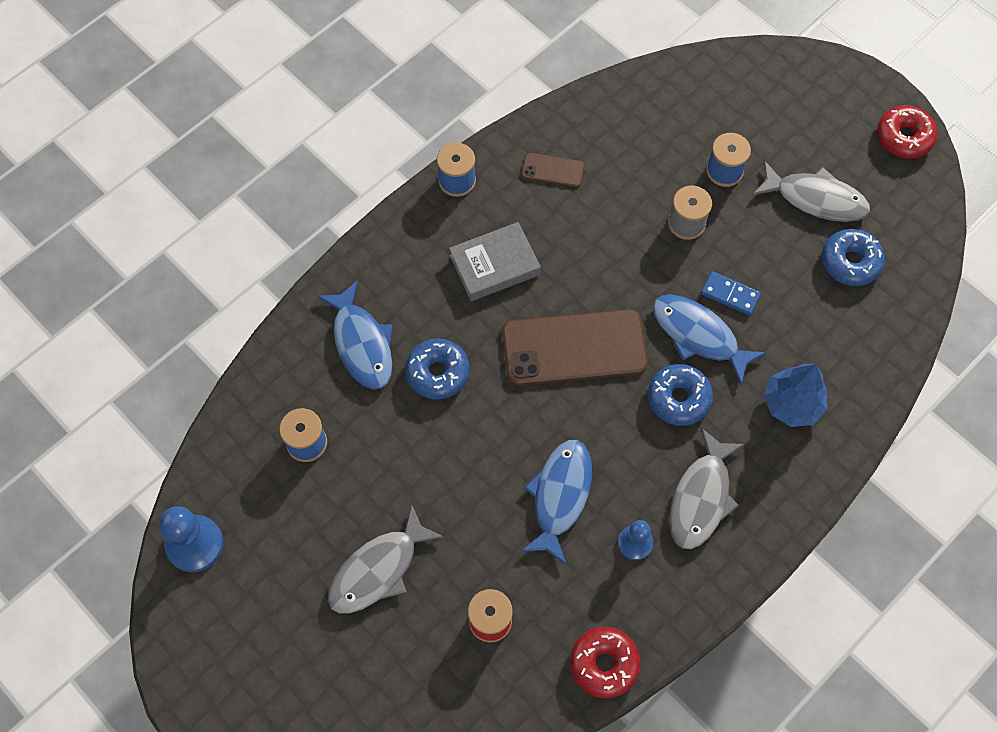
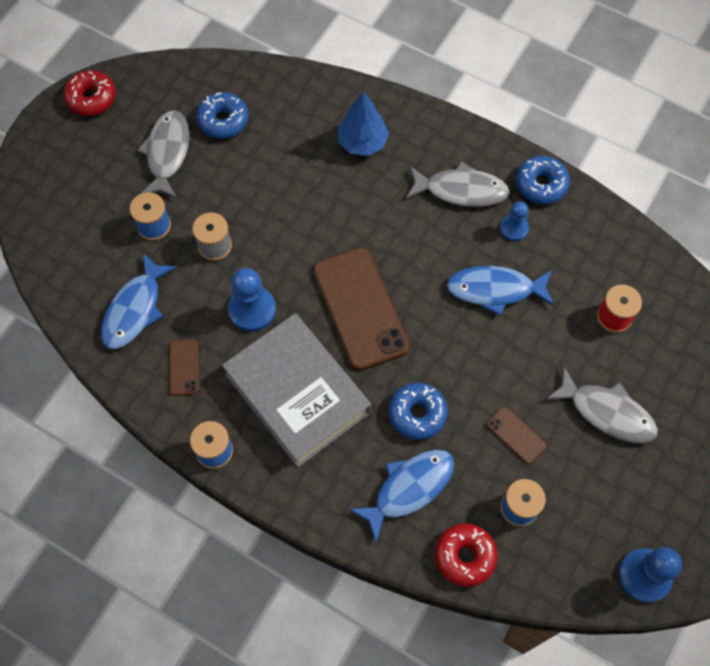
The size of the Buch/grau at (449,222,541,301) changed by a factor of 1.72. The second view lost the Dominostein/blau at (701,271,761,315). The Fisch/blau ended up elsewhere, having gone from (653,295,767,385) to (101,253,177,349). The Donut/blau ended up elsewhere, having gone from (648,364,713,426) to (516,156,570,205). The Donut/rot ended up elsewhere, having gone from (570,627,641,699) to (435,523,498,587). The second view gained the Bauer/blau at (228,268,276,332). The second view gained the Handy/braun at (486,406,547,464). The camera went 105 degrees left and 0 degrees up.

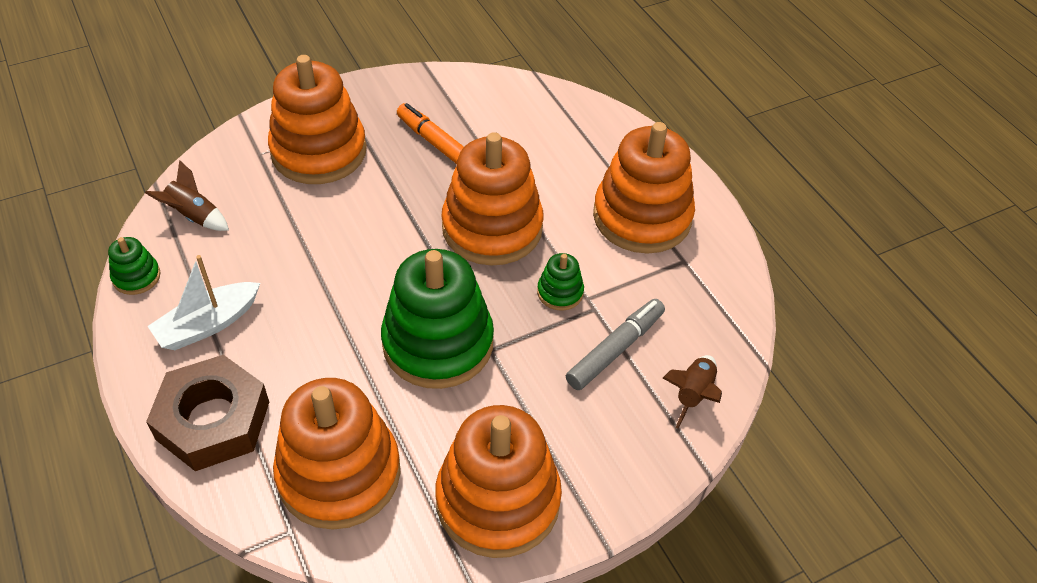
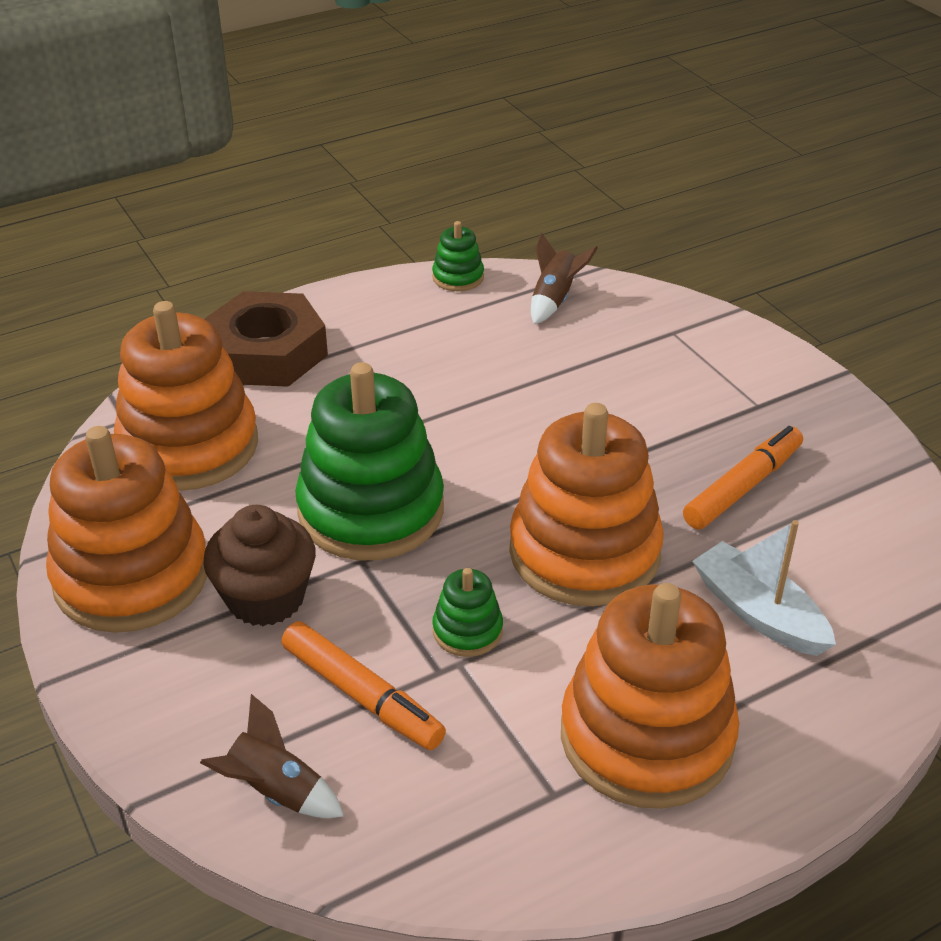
The second view lost the Stapelspielzeug/orange at (268,55,367,184). The Boot/weiß ended up elsewhere, having gone from (148,255,260,350) to (692,520,836,656). What was the Filzstift/grau at (566,299,665,390) turned into the Filzstift/orange at (281,621,446,750). The second view gained the Muffin/braun at (203,505,316,626). The camera went 90 degrees right and 10 degrees down.

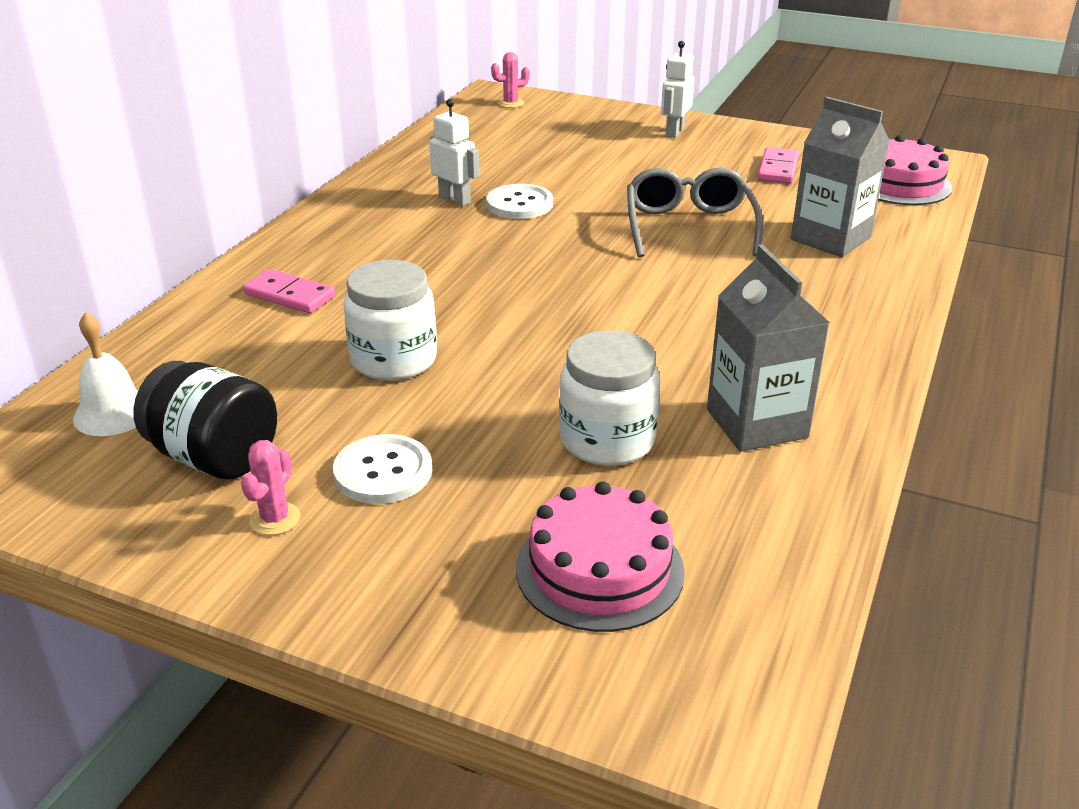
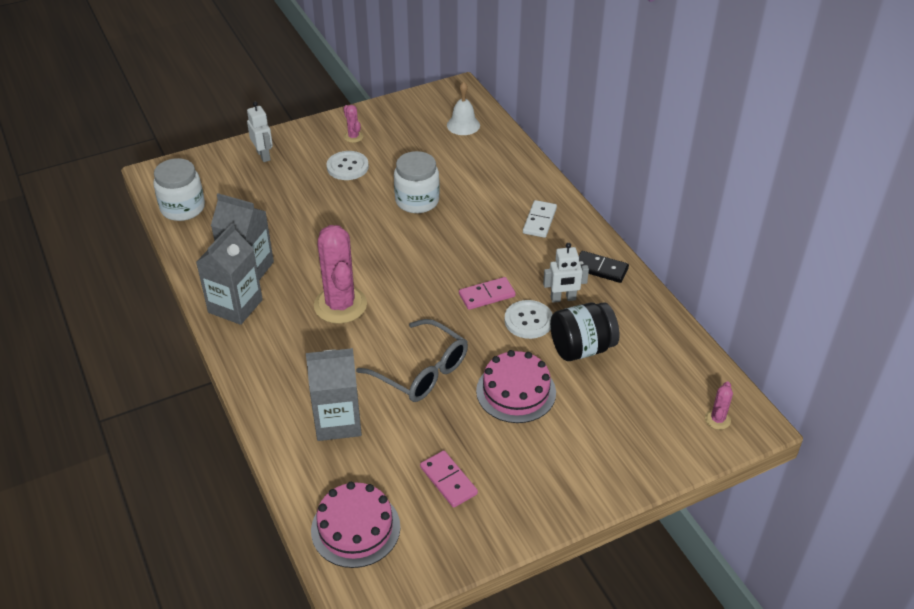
The Roboter/weiß ended up elsewhere, having gone from (661,41,695,138) to (247,101,273,162). The Dominostein/rosa ended up elsewhere, having gone from (243,269,335,313) to (459,277,516,310). The Einmachglas/weiß ended up elsewhere, having gone from (559,330,660,466) to (153,158,205,221). The Einmachglas/schwarz ended up elsewhere, having gone from (133,361,277,480) to (550,302,620,361). The Kuchen/rosa ended up elsewhere, having gone from (516,481,685,632) to (476,350,556,423). The second view gained the Dominostein/weiß at (523,200,557,238). The second view gained the Getränkekarton/grau at (196,223,263,325). The second view gained the Kaktus/rosa at (314,225,367,324). The second view gained the Dominostein/schwarz at (579,251,629,283). The camera went 130 degrees right and 10 degrees up.

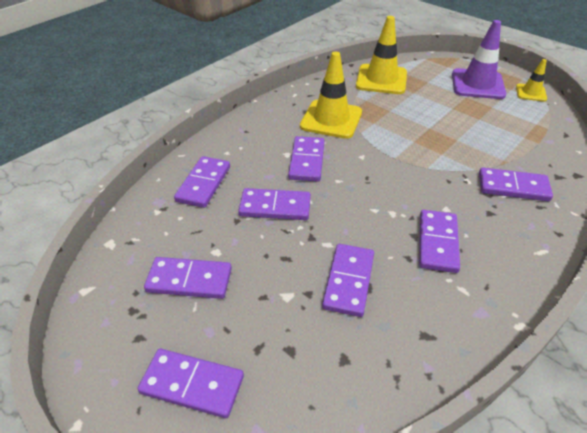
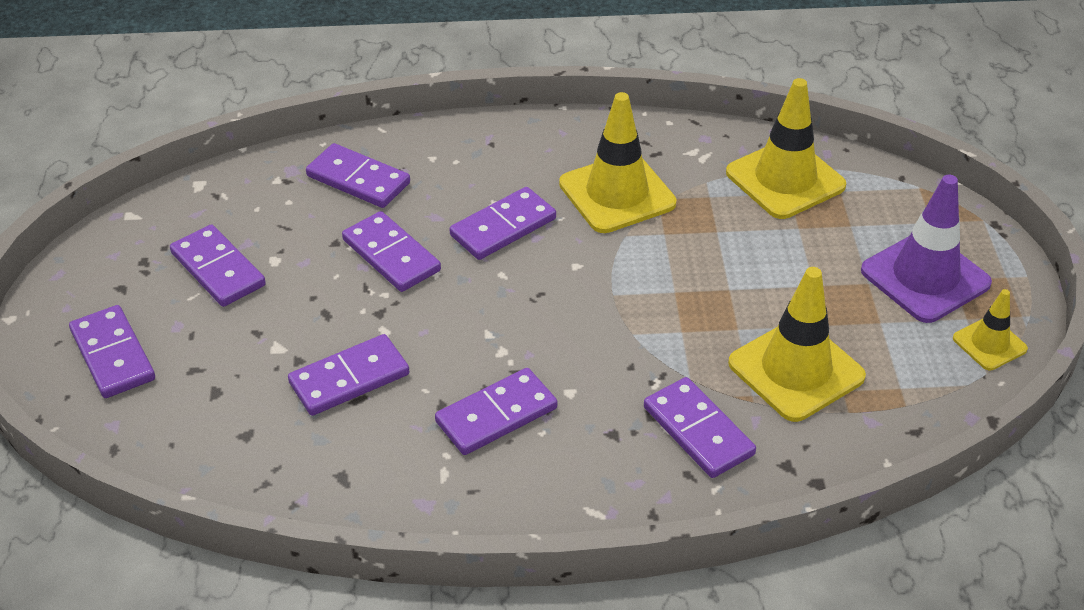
The Dominostein/lila at (174,156,230,208) ended up facing another way, 60 degrees clockwise from before. The second view gained the Leitkegel/gelb at (728,267,866,422). The camera went 45 degrees right and 0 degrees up.

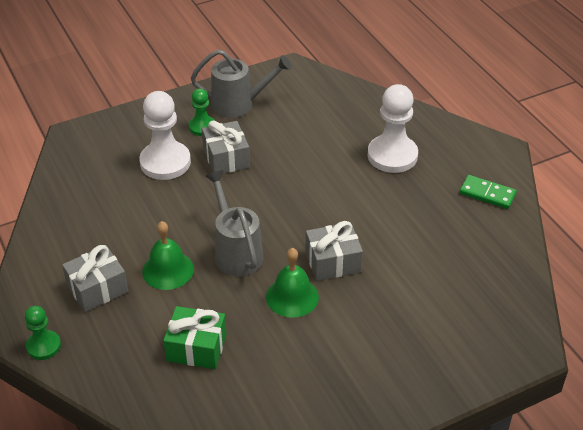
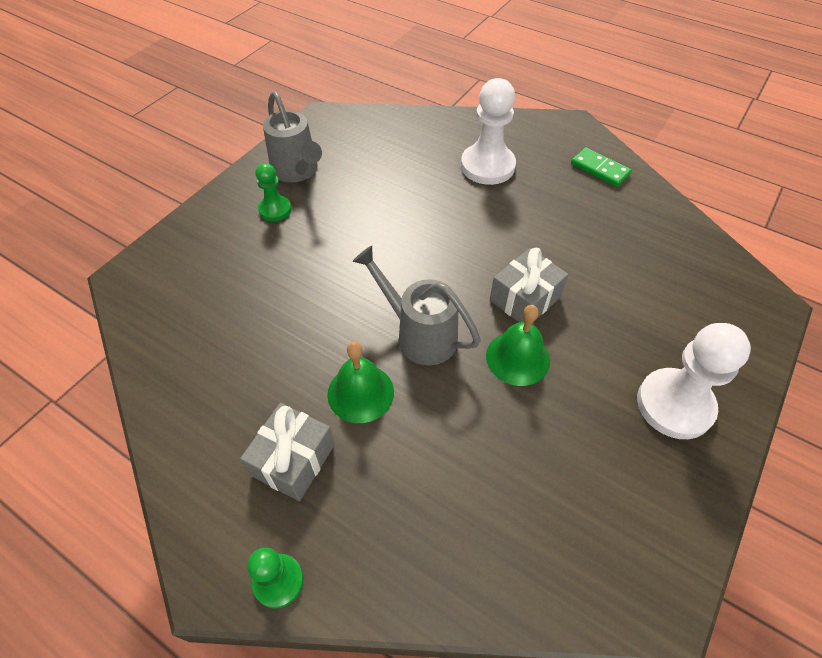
The Gießkanne/grau at (191,50,292,118) ended up facing another way, 90 degrees clockwise from before. The Bauer/weiß ended up elsewhere, having gone from (139,91,191,180) to (637,323,751,439). The second view lost the Geschenk/grau at (202,121,250,174). The Dominostein/grün at (459,175,517,209) ended up facing another way, 45 degrees clockwise from before. The second view lost the Geschenk/grün at (163,306,227,369). The camera went 30 degrees left and 10 degrees up.

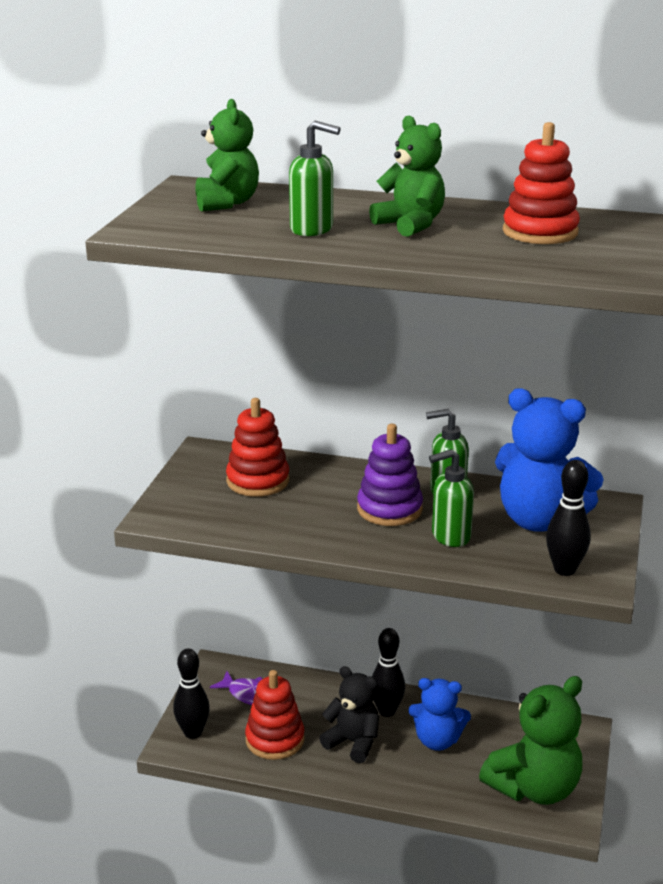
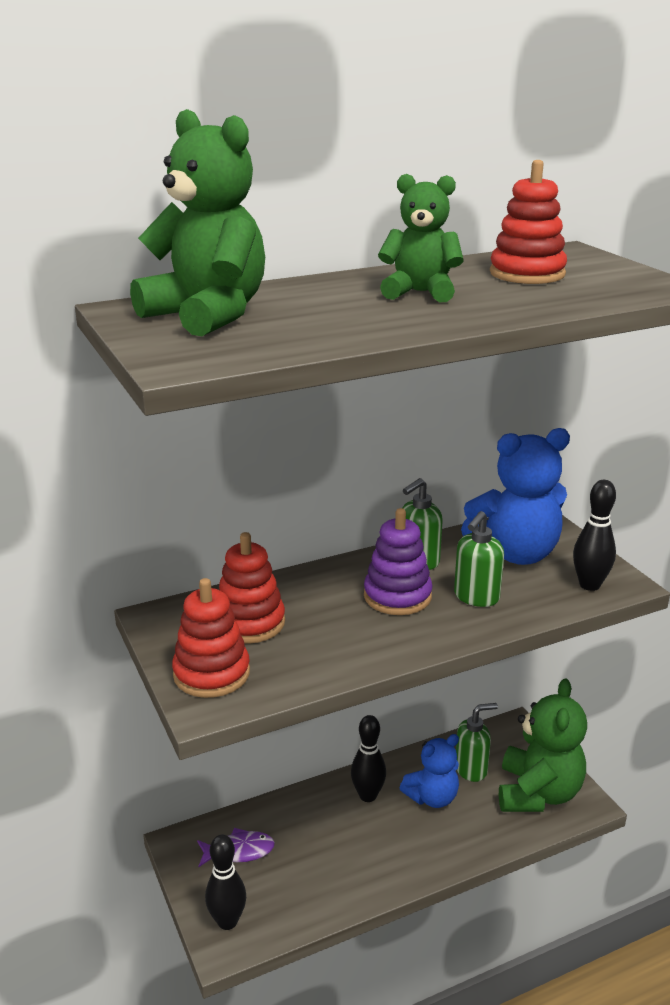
The size of the Teddybär/grün at (195,99,259,212) changed by a factor of 1.57. The Seifenspender/grün ended up elsewhere, having gone from (289,120,341,236) to (456,703,498,782). The second view lost the Teddybär/schwarz at (319,666,379,763). The Stapelspielzeug/rot ended up elsewhere, having gone from (245,670,305,760) to (172,578,250,698). The camera went 40 degrees left and 0 degrees up.

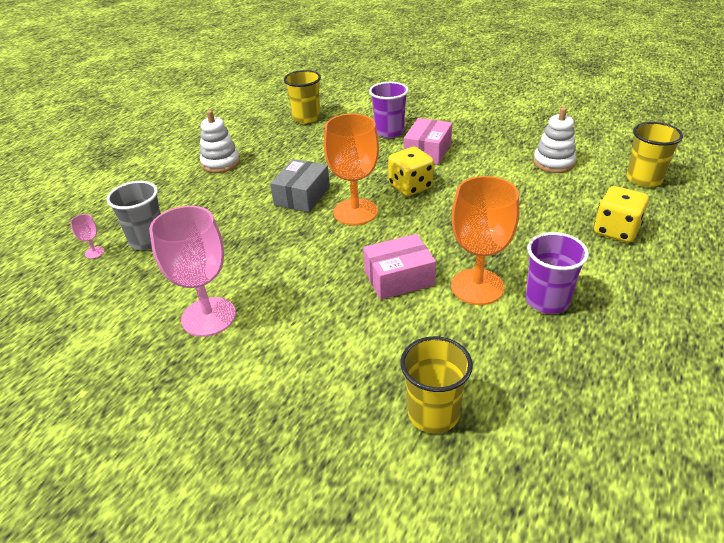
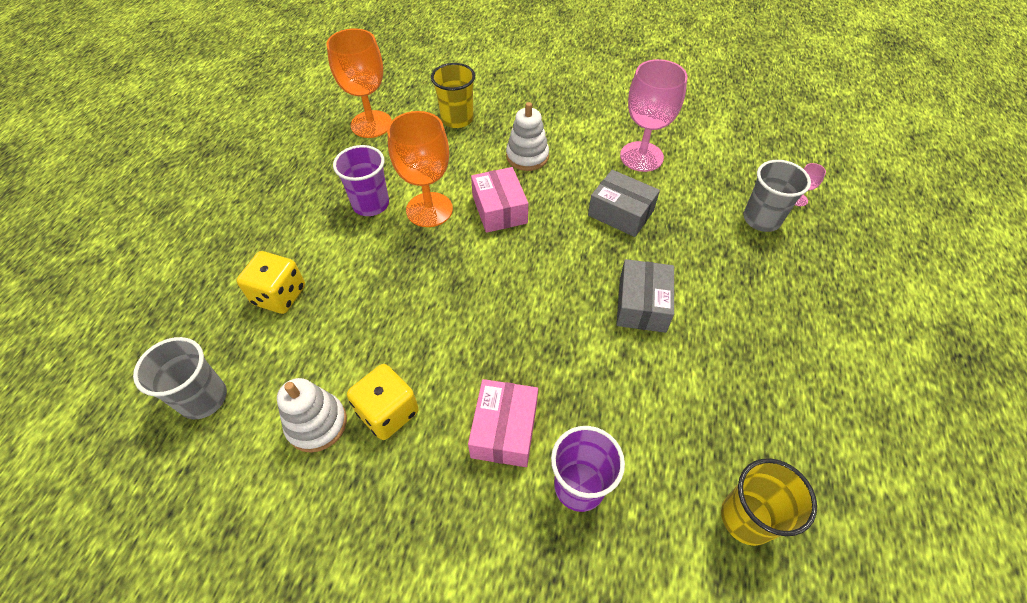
The Stapelspielzeug/weiß ended up elsewhere, having gone from (200,110,240,173) to (506,102,549,171). The Kelch/orange ended up elsewhere, having gone from (324,114,379,225) to (326,29,392,138). What was the Becher/gelb at (626,122,683,187) turned into the Becher/grau at (133,337,227,419). The Spielwürfel/gelb ended up elsewhere, having gone from (388,147,434,196) to (347,364,419,440). The Schachtel/rosa at (363,234,436,300) ended up facing another way, 75 degrees counterclockwise from before. The second view gained the Schachtel/grau at (588,170,660,237). The camera went 165 degrees right and 15 degrees up.

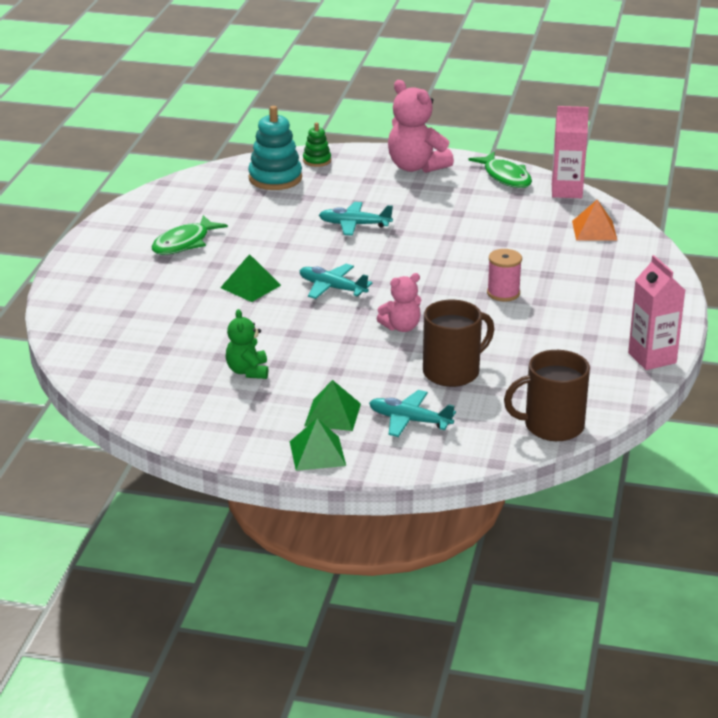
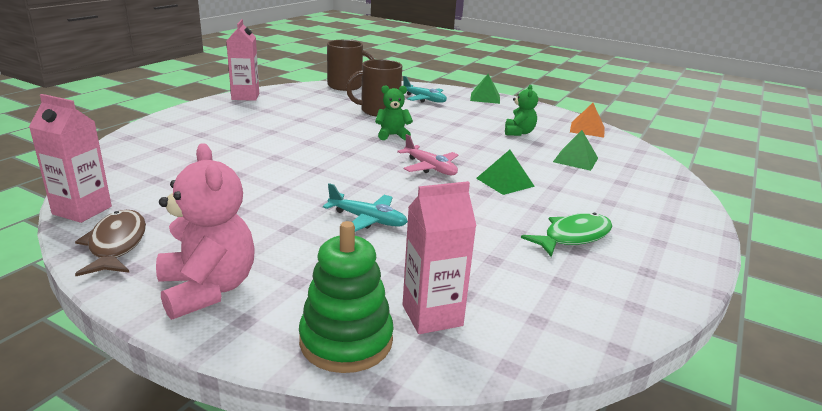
Where the Stapelspielzeug/türkis stood at (248,106,302,190), the Getränkekarton/rosa came to stand at (403,181,476,334). The size of the Stapelspielzeug/grün at (303,122,331,167) changed by a factor of 1.85. What was the Fisch/grün at (468,152,532,188) turned into the Fisch/braun at (75,210,146,276). The Pyramide/orange ended up elsewhere, having gone from (572,200,618,241) to (570,103,605,137). The second view lost the Garnrolle/rosa at (487,249,522,301). What was the Flugzeug/türkis at (300,264,373,299) turned into the Flugzeug/rosa at (397,134,458,175). What was the Teddybär/rosa at (377,273,421,332) turned into the Teddybär/grün at (375,85,413,140). The Pyramide/grün ended up elsewhere, having gone from (304,380,361,431) to (553,130,598,171). The camera went 165 degrees left and 5 degrees down.

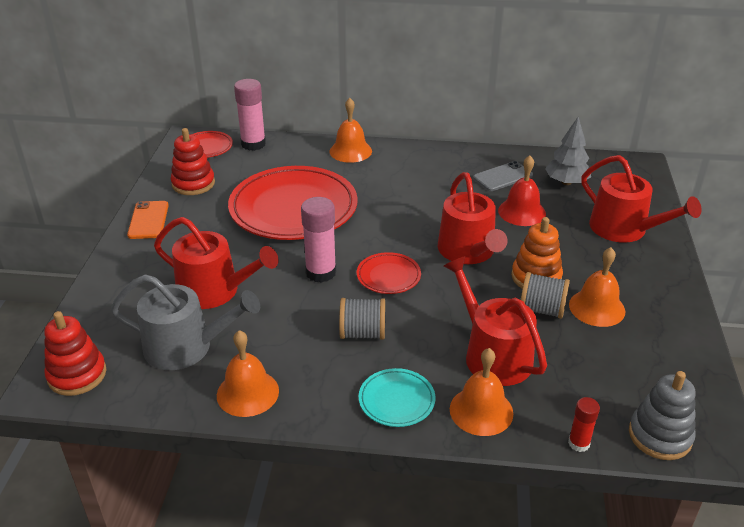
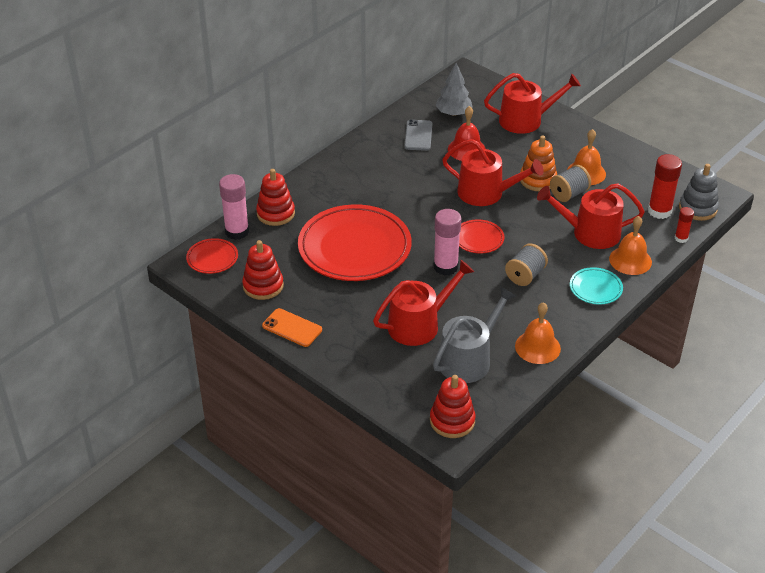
The second view lost the Glocke/orange at (330,98,372,163). The second view gained the Klebestift/rot at (648,154,682,219). The second view gained the Stapelspielzeug/rot at (256,169,295,226). The camera went 55 degrees left and 5 degrees up.

